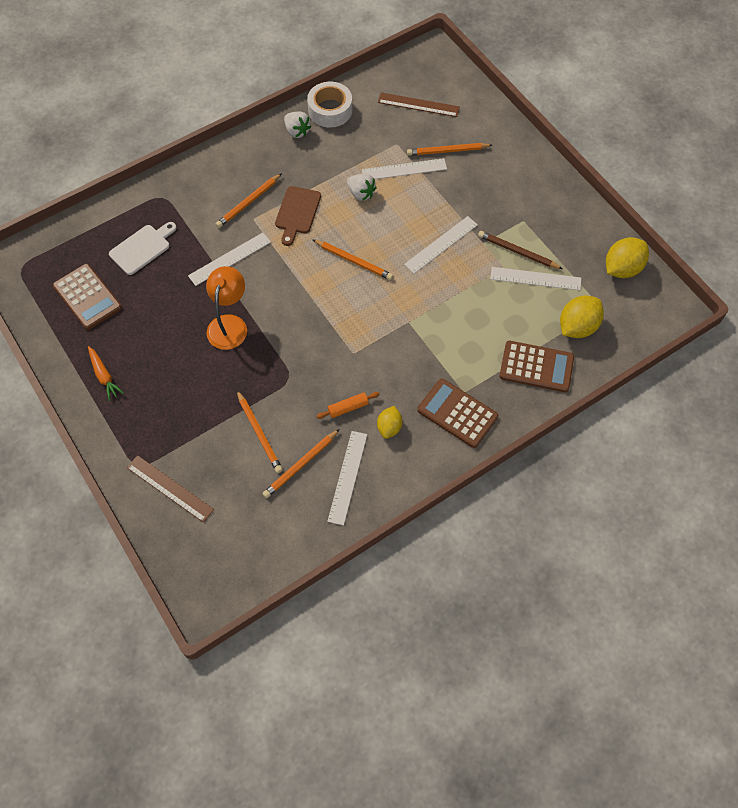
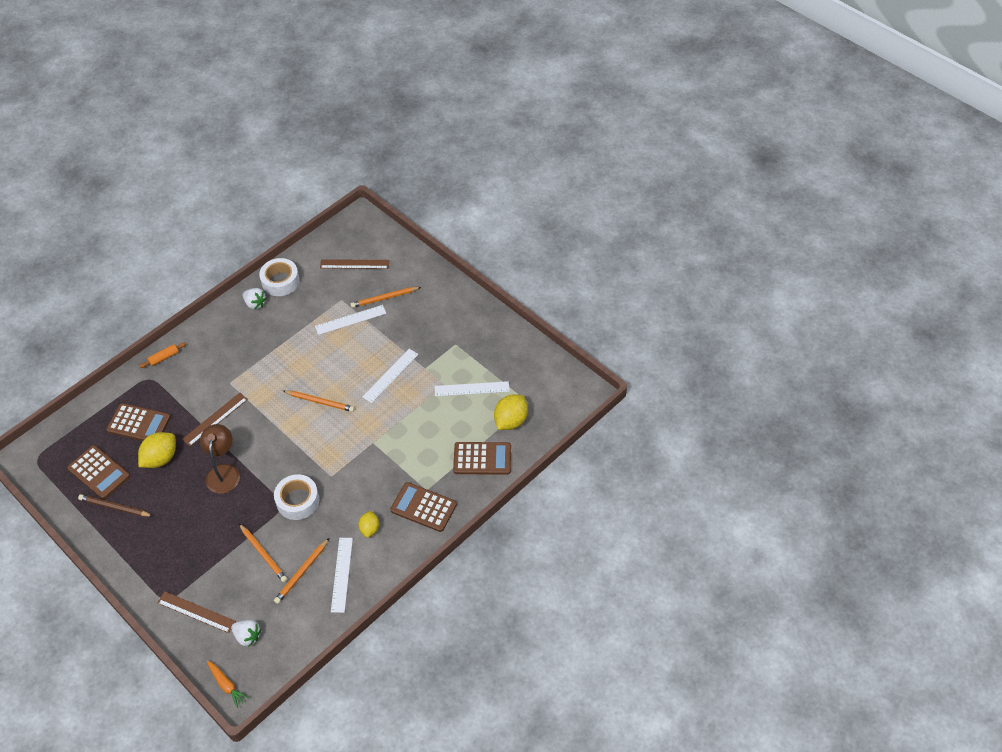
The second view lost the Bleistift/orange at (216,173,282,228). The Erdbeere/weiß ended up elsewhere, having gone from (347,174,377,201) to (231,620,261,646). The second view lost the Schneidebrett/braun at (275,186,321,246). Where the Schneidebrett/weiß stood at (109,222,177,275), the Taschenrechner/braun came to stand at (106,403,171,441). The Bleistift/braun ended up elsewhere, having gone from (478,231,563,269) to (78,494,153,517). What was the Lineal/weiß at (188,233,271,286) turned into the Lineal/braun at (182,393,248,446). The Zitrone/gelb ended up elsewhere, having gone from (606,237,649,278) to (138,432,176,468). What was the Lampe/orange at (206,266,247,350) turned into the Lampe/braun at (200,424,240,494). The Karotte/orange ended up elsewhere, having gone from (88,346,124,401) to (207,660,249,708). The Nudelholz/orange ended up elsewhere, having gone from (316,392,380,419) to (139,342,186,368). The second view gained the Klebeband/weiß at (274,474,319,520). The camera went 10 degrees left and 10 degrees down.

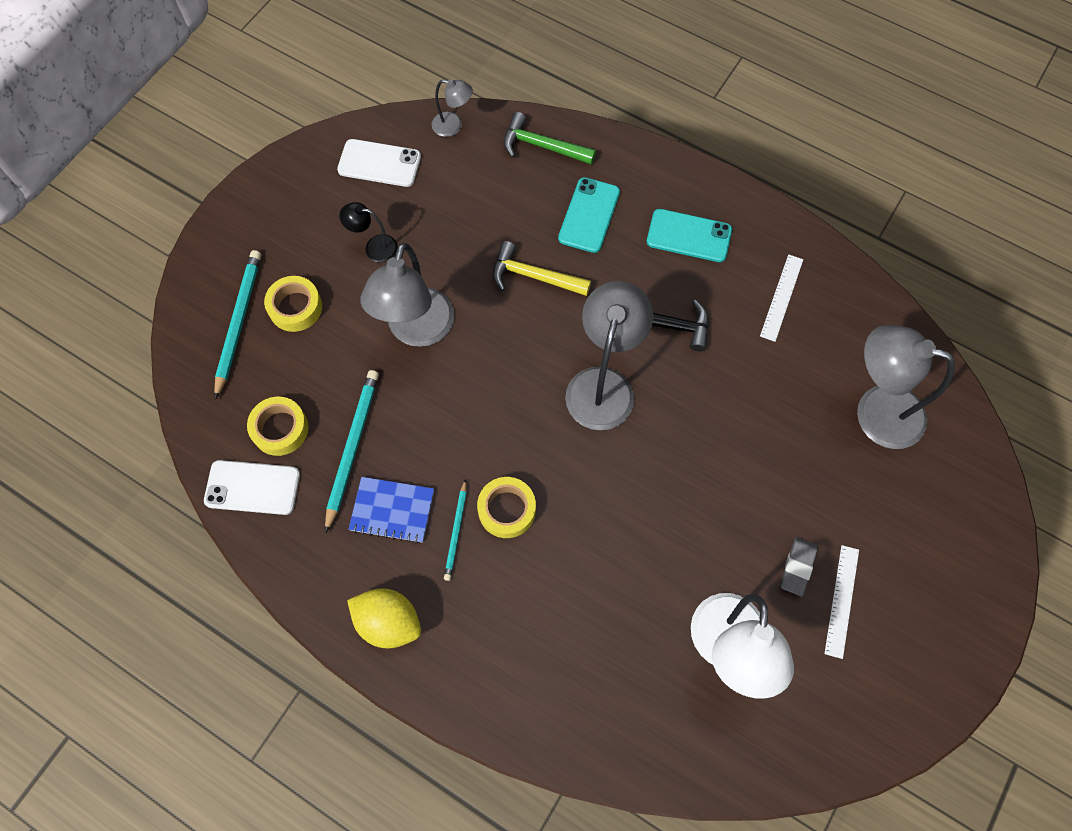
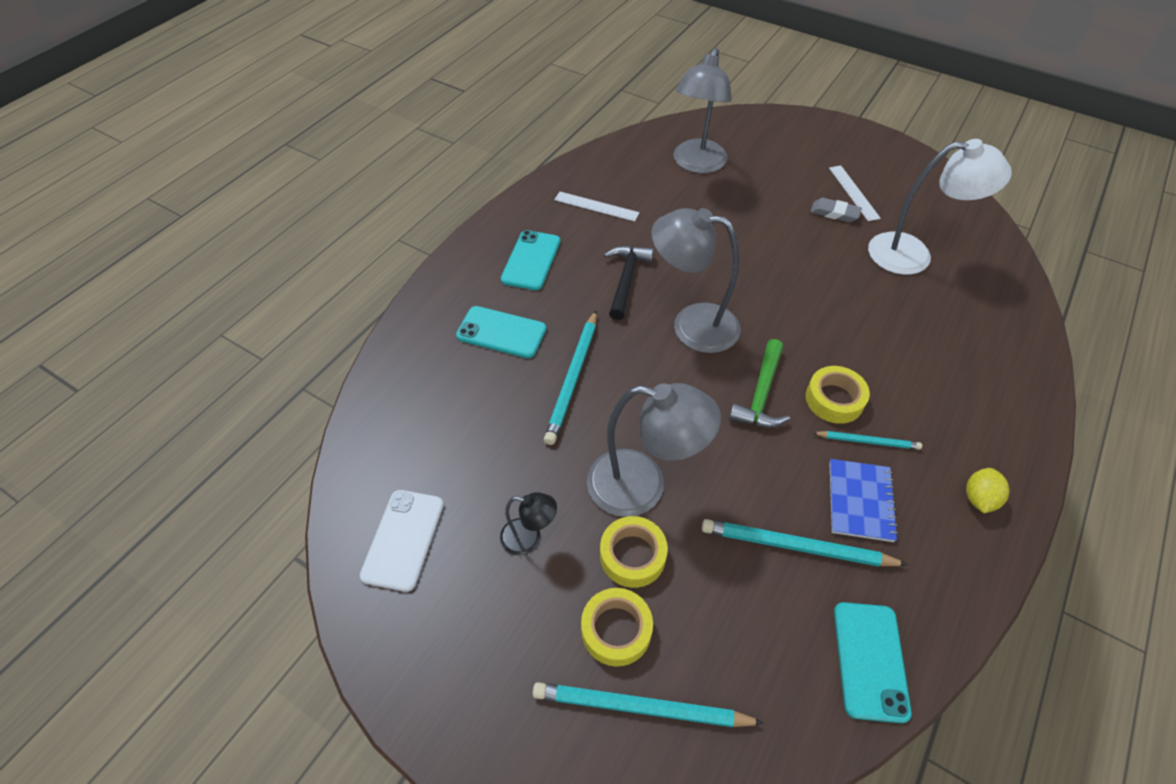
The second view lost the Lampe/grau at (432,79,473,137). The Hammer/grün ended up elsewhere, having gone from (504,112,596,165) to (729,339,790,428). The Lampe/schwarz at (339,202,398,263) ended up facing another way, 90 degrees counterclockwise from before. Where the Hammer/gelb stood at (493,241,591,296), the Bleistift/türkis came to stand at (544,311,597,445). The Klebeband/gelb ended up elsewhere, having gone from (247,397,309,456) to (600,516,668,588). What was the Handy/weiß at (204,460,300,515) turned into the Handy/türkis at (834,602,912,723). The Lineal/weiß at (824,545,859,659) ended up facing another way, 60 degrees clockwise from before. The size of the Zitrone/gelb at (347,588,421,648) changed by a factor of 0.64. The camera went 90 degrees left and 15 degrees down.

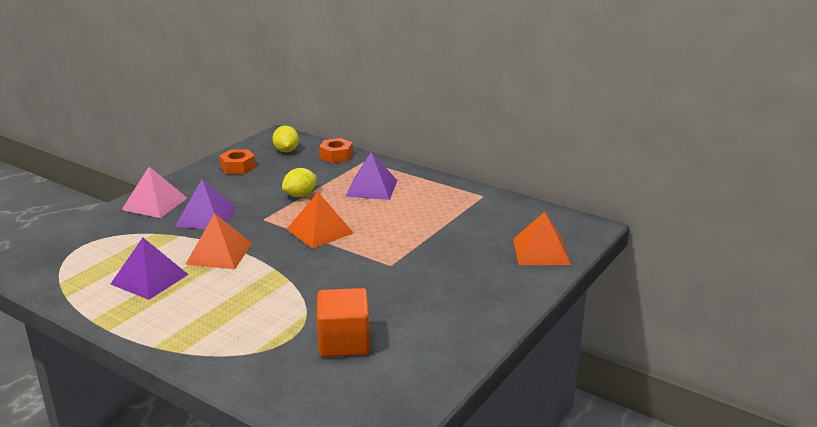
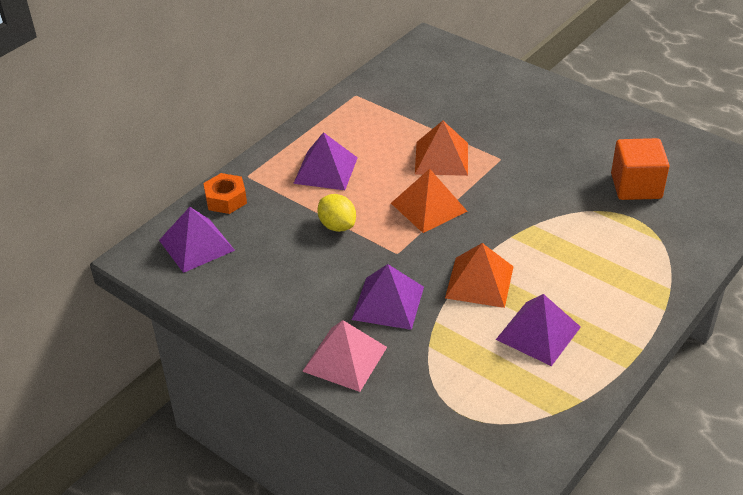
Where the Zitrone/gelb stood at (272,126,299,152), the Pyramide/lila came to stand at (159,207,235,273). The second view lost the Sechskantmutter/orange at (219,149,256,174). The Pyramide/orange ended up elsewhere, having gone from (513,211,571,265) to (415,121,468,176). The camera went 85 degrees left and 15 degrees up.

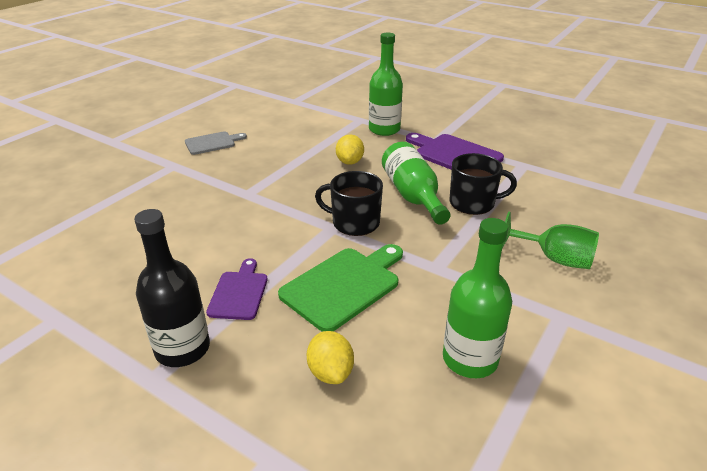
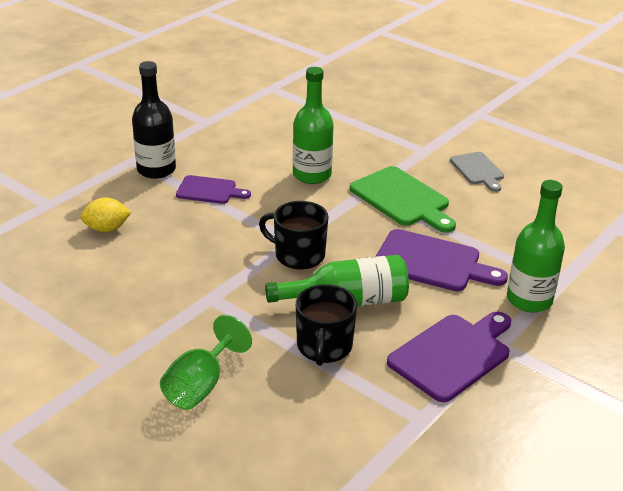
Where the Zitrone/gelb stood at (336,134,364,165), the Schneidebrett/lila came to stand at (375,229,508,291). The Tasse/schwarz at (315,171,383,236) ended up facing another way, 90 degrees counterclockwise from before. The Flasche/grün ended up elsewhere, having gone from (443,218,512,378) to (293,67,334,184). The Schneidebrett/grün ended up elsewhere, having gone from (278,244,403,332) to (350,166,456,233). The camera went 95 degrees right and 0 degrees up.

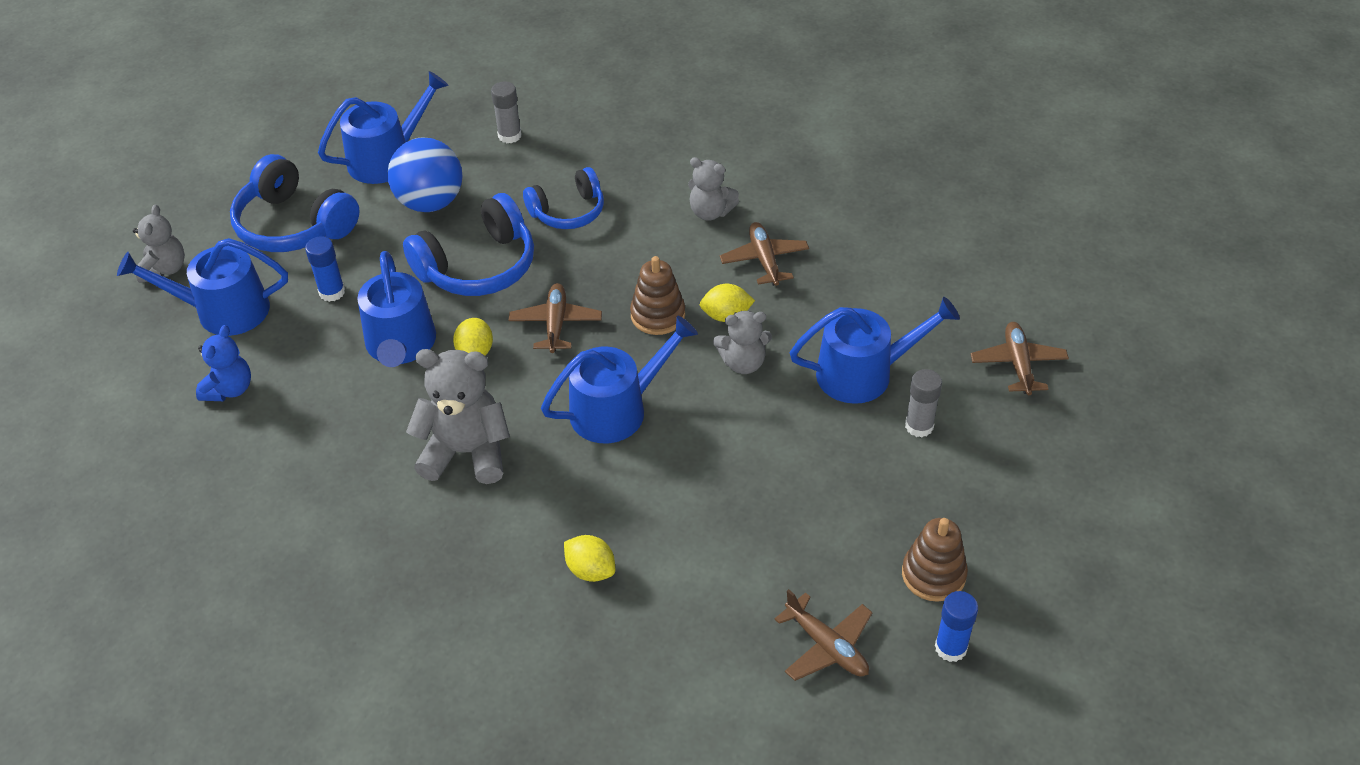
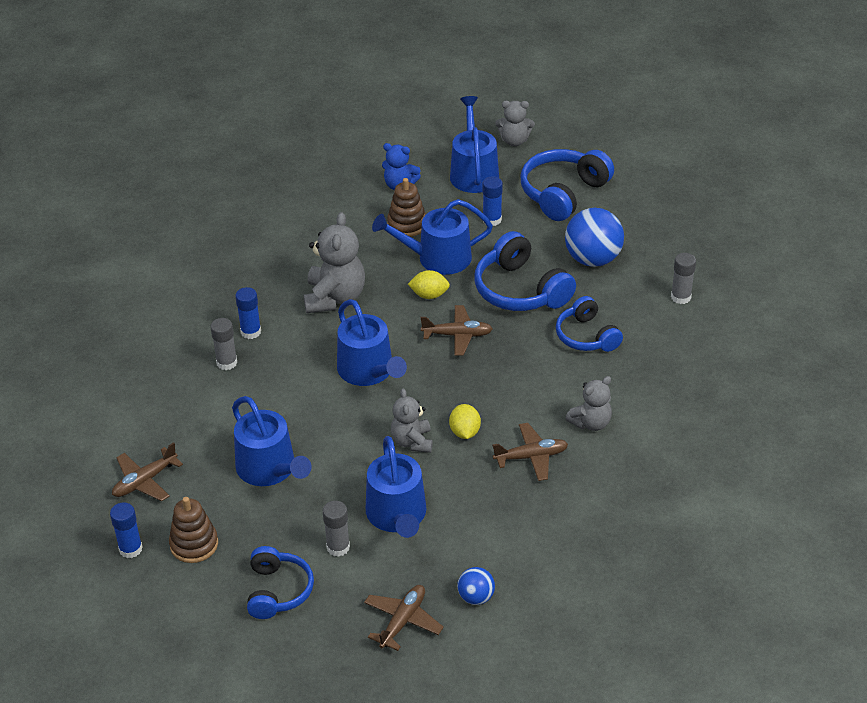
The Gießkanne/blau ended up elsewhere, having gone from (318,71,448,184) to (232,396,311,486). The Teddybär/grau at (688,157,739,221) ended up facing another way, 150 degrees counterclockwise from before. The Stapelspielzeug/braun ended up elsewhere, having gone from (630,256,685,335) to (387,178,426,237). The Flugzeug/braun at (971,322,1069,395) ended up facing another way, 60 degrees counterclockwise from before. Where the Zitrone/gelb stood at (564,535,615,582), the Klebestift/grau came to stand at (210,318,237,370). The second view gained the Klebestift/blau at (235,287,261,339). The second view gained the Kopfhörer/blau at (247,546,314,619). The second view gained the Ball/blau at (457,567,495,605). The camera went 90 degrees right and 5 degrees down.

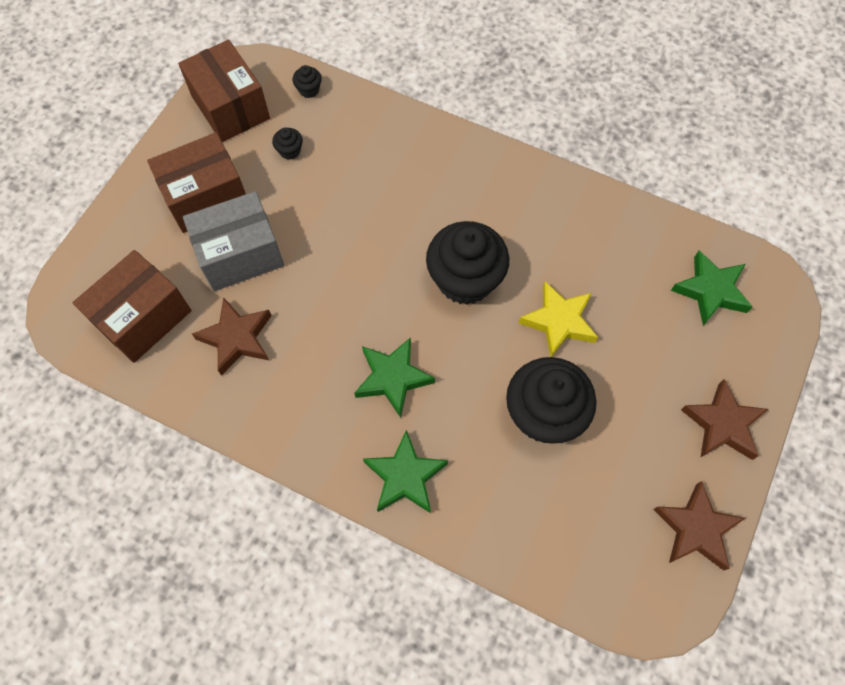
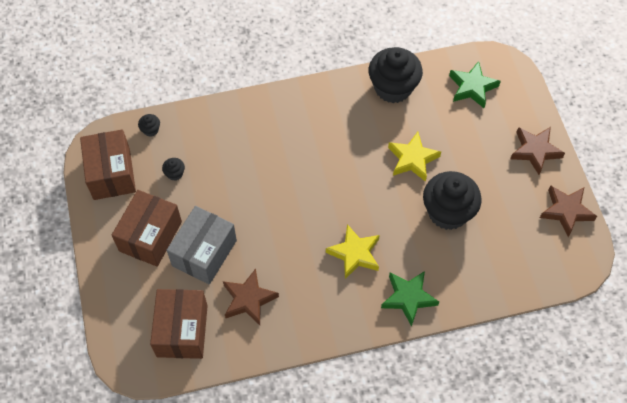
The Schachtel/braun at (178,40,270,142) ended up facing another way, 60 degrees clockwise from before. The Muffin/schwarz ended up elsewhere, having gone from (426,221,509,305) to (369,47,423,103). What was the Stern/grün at (354,337,435,418) turned into the Stern/gelb at (326,224,380,279). The camera went 40 degrees left and 5 degrees down.

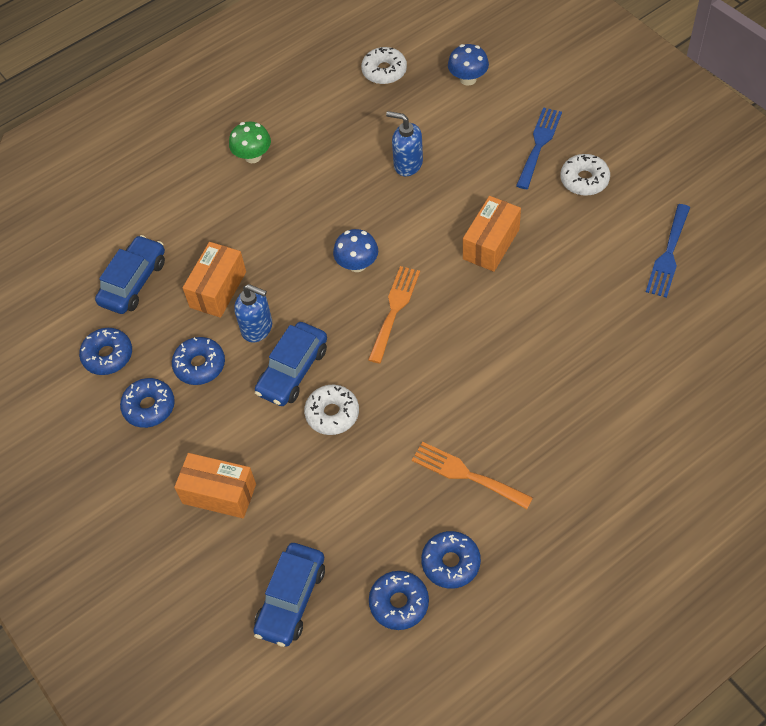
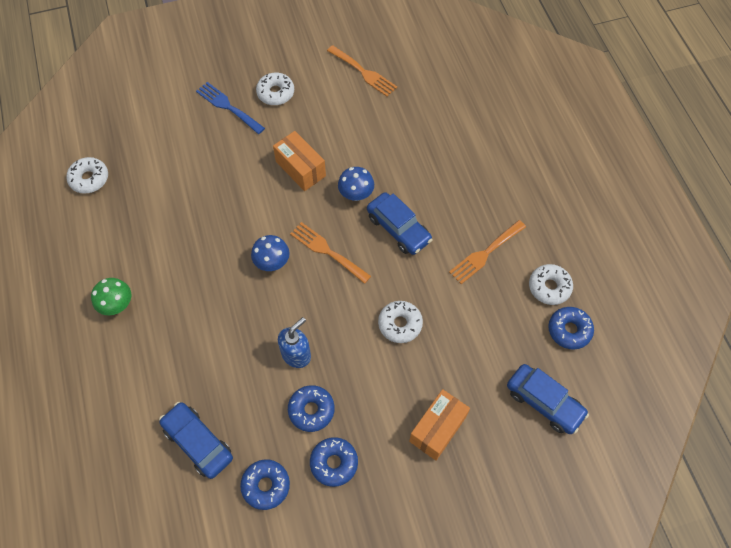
The Pilz/blau ended up elsewhere, having gone from (448,44,489,86) to (338,167,374,201). The second view lost the Seifenspender/blau at (386,111,423,176). What was the Gabel/blau at (646,204,690,298) turned into the Gabel/orange at (327,45,397,97). The second view lost the Schachtel/orange at (183,242,246,318). The Auto/blau ended up elsewhere, having gone from (255,322,327,406) to (367,192,433,255). What was the Donut/blau at (421,531,481,589) turned into the Donut/weiß at (529,264,573,305). The camera went 75 degrees left and 5 degrees up.

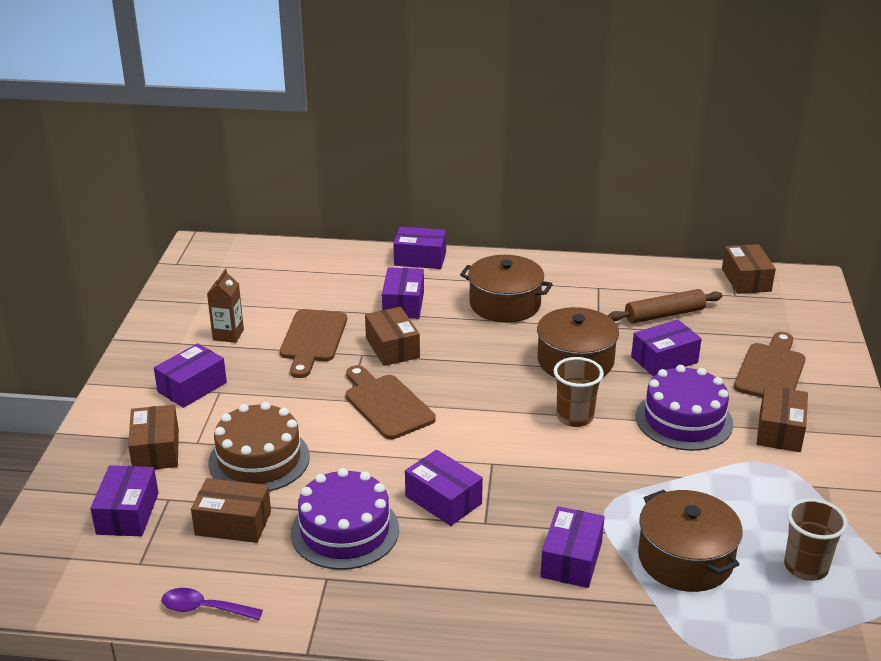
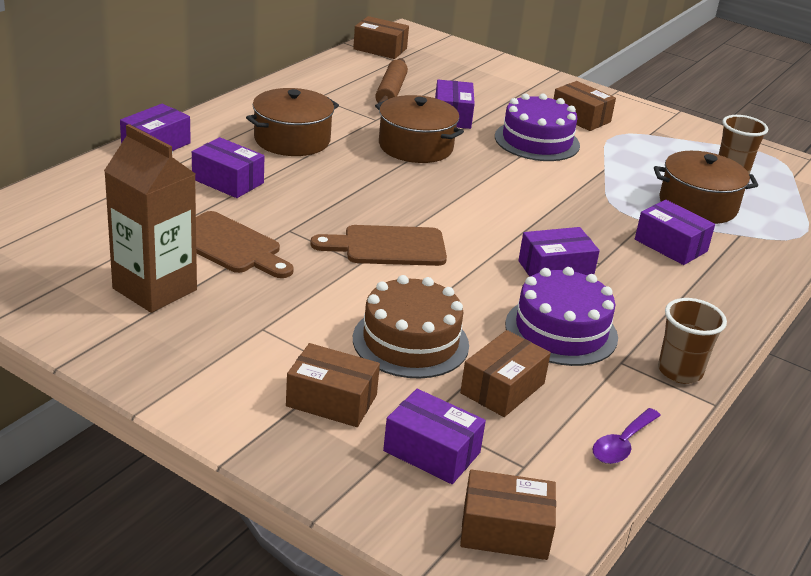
The size of the Getränkekarton/braun at (207,269,244,343) changed by a factor of 1.87. The Schachtel/braun ended up elsewhere, having gone from (365,307,420,366) to (460,469,556,560). The second view lost the Schneidebrett/braun at (734,332,805,398). The second view lost the Schachtel/lila at (154,343,227,408). The Becher/braun ended up elsewhere, having gone from (554,357,604,427) to (658,298,727,384). The camera went 65 degrees left and 0 degrees up.

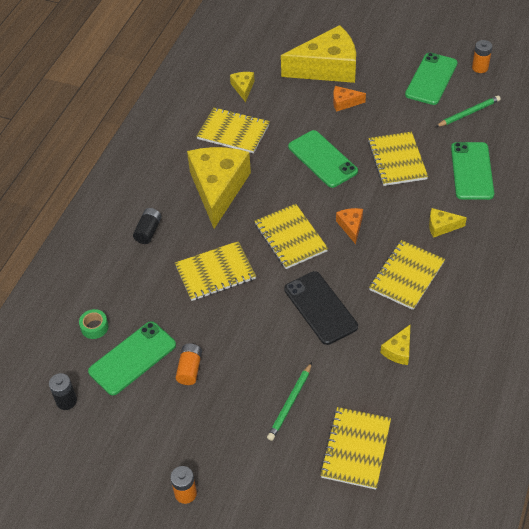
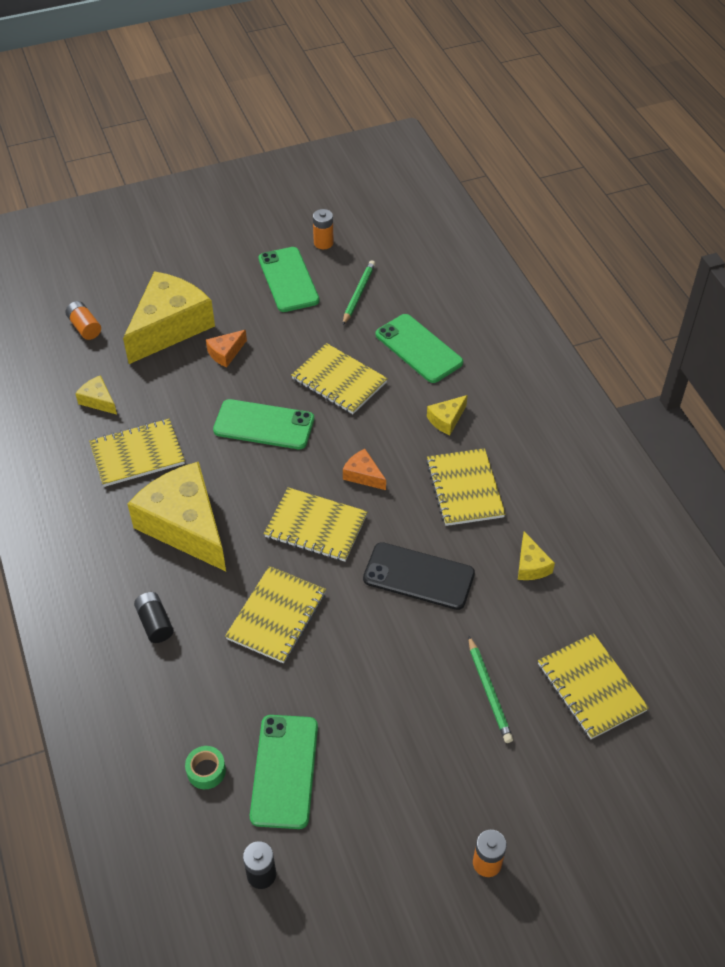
The Batterie/orange ended up elsewhere, having gone from (176,344,202,385) to (65,301,101,340). The camera went 45 degrees left and 0 degrees up.

